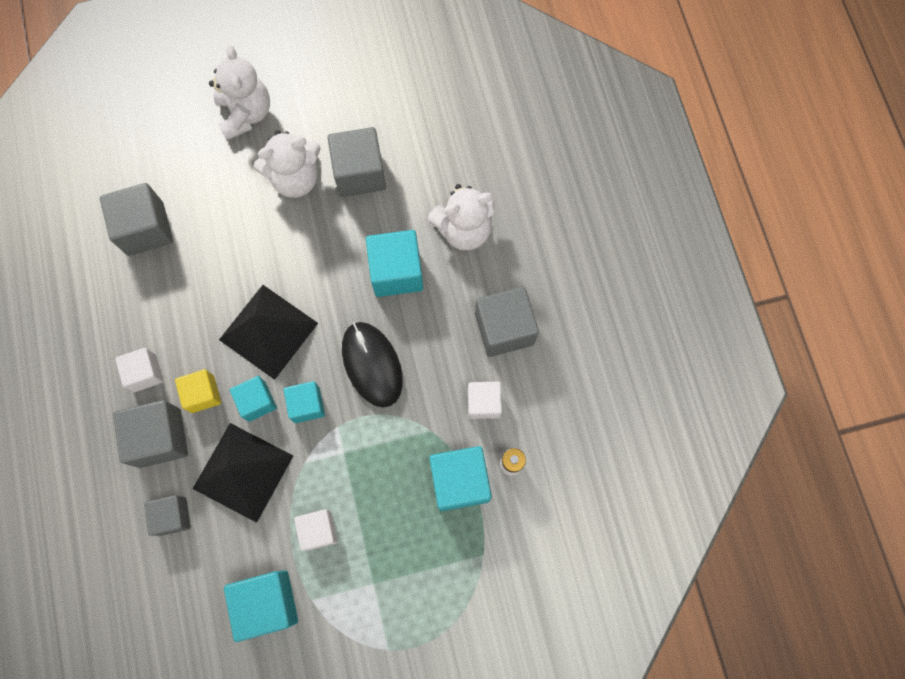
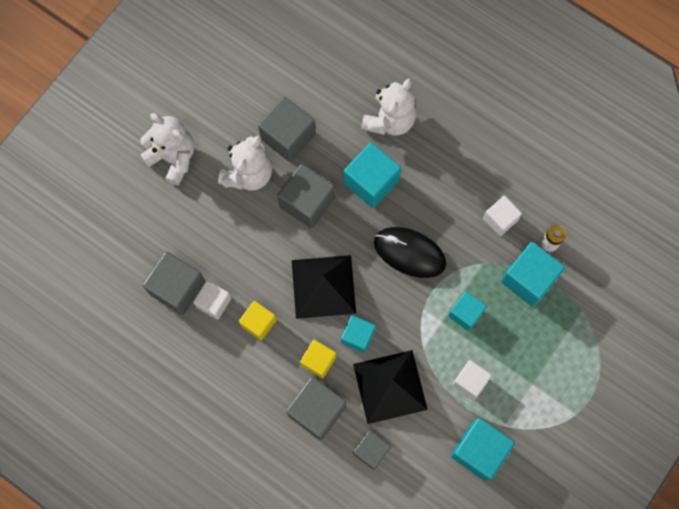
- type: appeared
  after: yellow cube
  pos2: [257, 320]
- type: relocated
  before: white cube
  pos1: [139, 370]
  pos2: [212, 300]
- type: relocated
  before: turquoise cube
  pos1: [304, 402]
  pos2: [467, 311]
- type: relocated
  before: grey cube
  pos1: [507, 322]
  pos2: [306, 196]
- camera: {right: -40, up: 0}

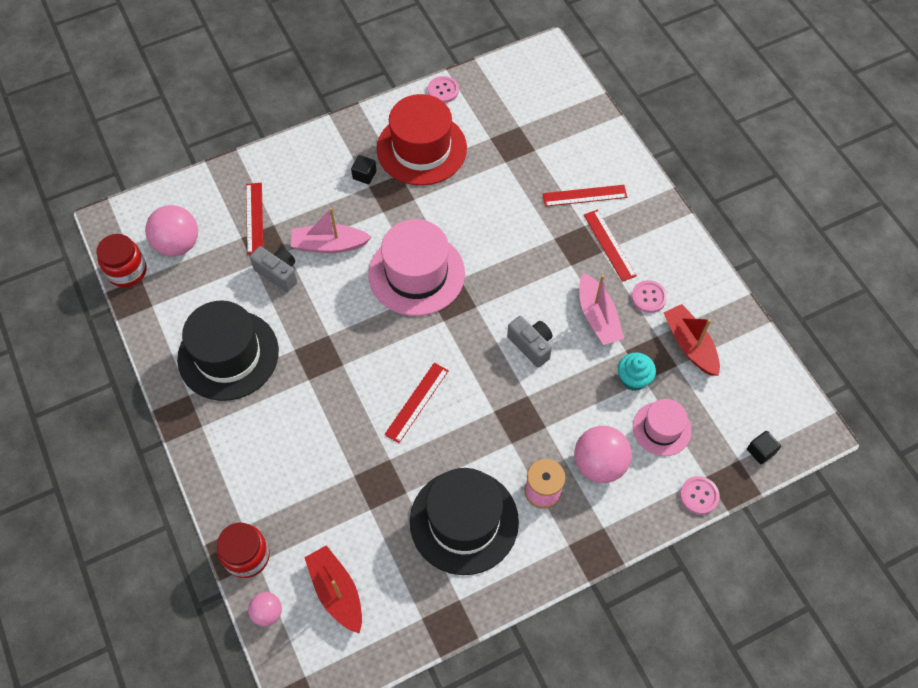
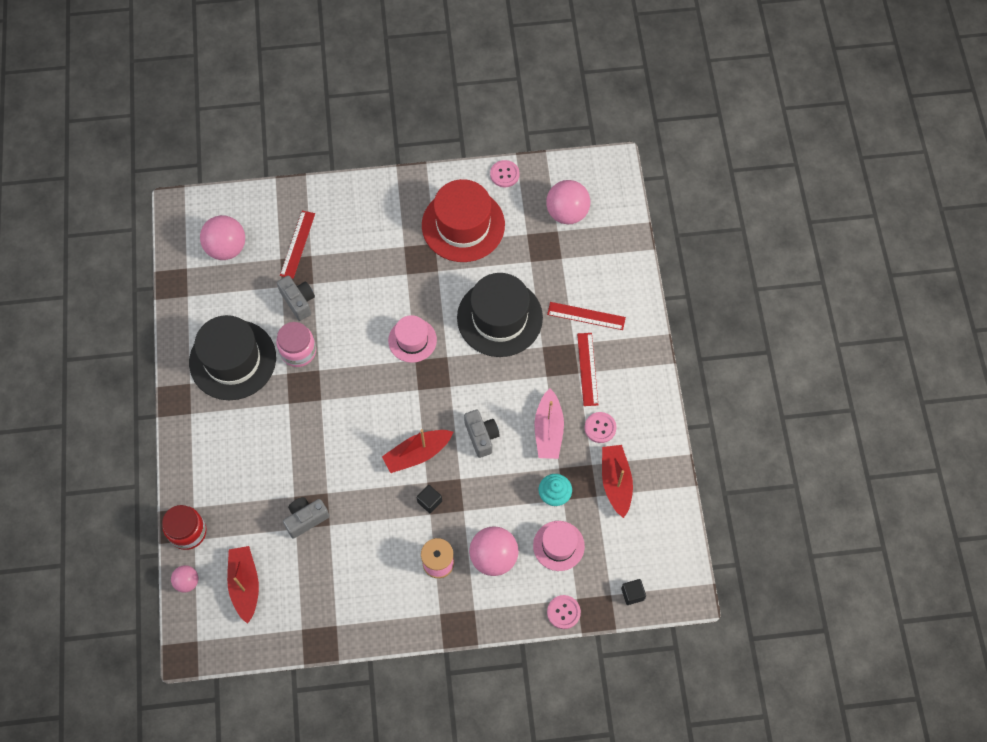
- type: missing
  before: red jar
  pos1: [121, 260]
- type: missing
  before: pink boat
  pos1: [331, 230]
- type: missing
  before: red ruler
  pos1: [416, 403]
- type: appeared
  after: pink jar
  pos2: [296, 344]
- type: appeared
  after: grey camera
  pos2: [306, 518]
- type: appeared
  after: red boat
  pos2: [417, 451]
- type: appeared
  after: pink ball
  pos2: [568, 202]
- type: relocated
  before: black cube
  pos1: [364, 169]
  pos2: [429, 499]
- type: relocated
  before: black hat
  pos1: [464, 521]
  pos2: [500, 315]
- type: size
  before: pink hat
  pos1: [416, 267]
  pos2: [412, 339]
  scale: 0.56
- camera: {right: 20, up: 5}

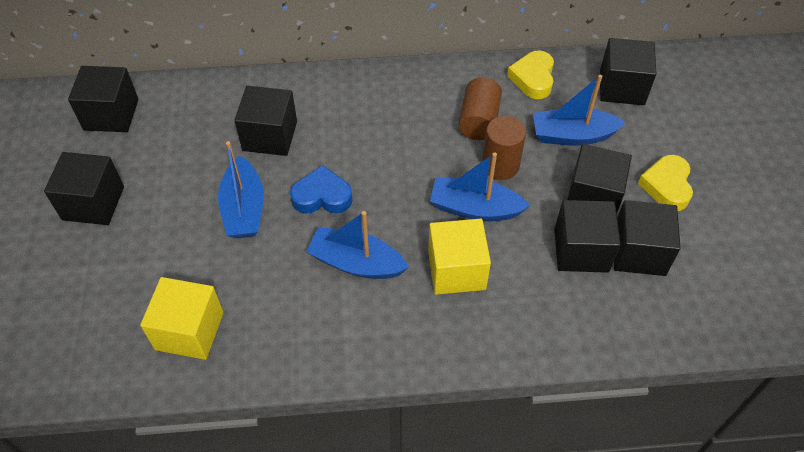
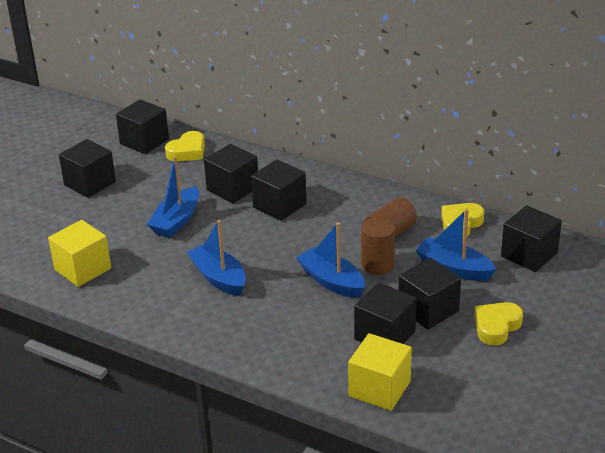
- type: missing
  before: blue heart
  pos1: [321, 189]
- type: appeared
  after: yellow heart
  pos2: [185, 146]
- type: relocated
  before: yellow cube
  pos1: [459, 257]
  pos2: [380, 372]
- type: relocated
  before: black cube
  pos1: [647, 238]
  pos2: [278, 190]
- camera: {right: 35, up: -20}

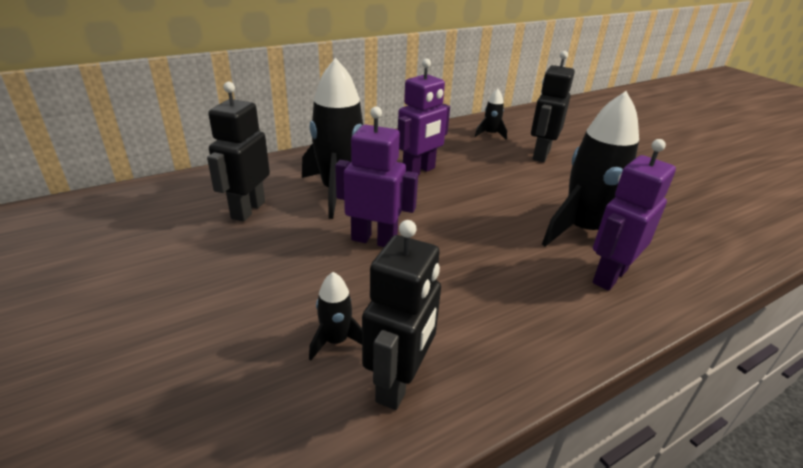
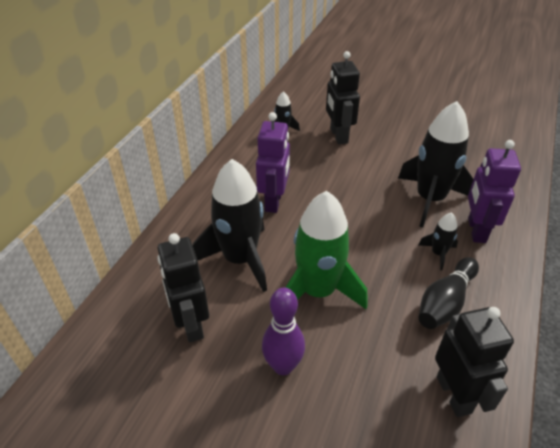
- type: appeared
  after: purple bowling pin
  pos2: [283, 331]
- type: appeared
  after: black bowling pin
  pos2: [448, 293]
- type: relocated
  before: black rocket
  pos1: [335, 316]
  pos2: [438, 241]
- type: exchanged
  before: purple robot
  after: green rocket
  pos1: [376, 176]
  pos2: [326, 250]
- camera: {right: -35, up: 10}

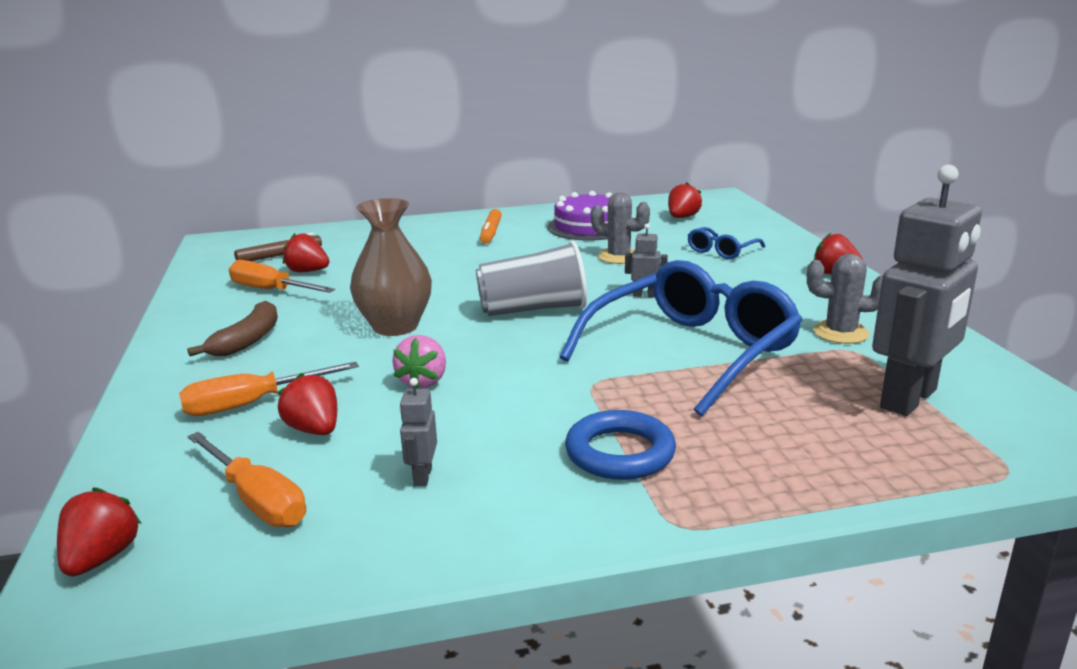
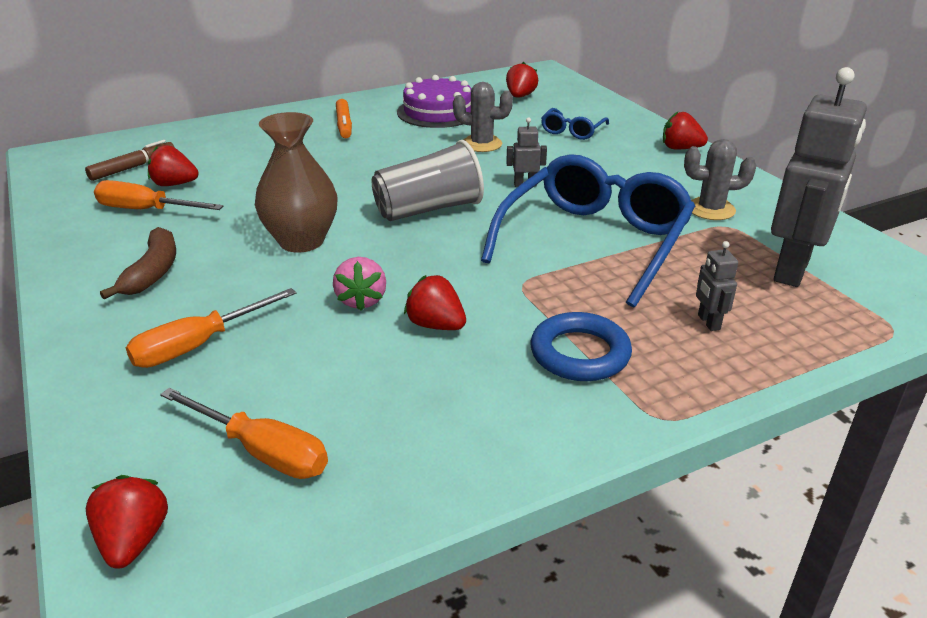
- type: relocated
  before: red strawberry
  pos1: [307, 404]
  pos2: [435, 302]
- type: relocated
  before: grey robot
  pos1: [418, 432]
  pos2: [717, 286]
- camera: {right: -15, up: 10}

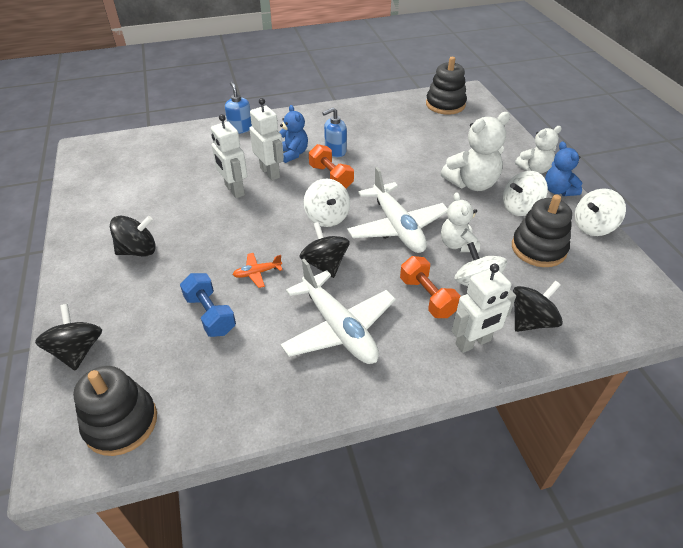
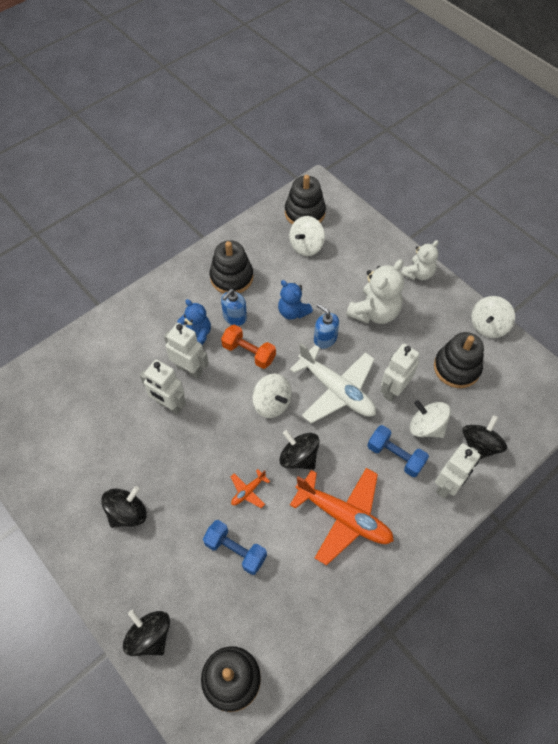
- type: appeared
  after: black stacking toy
  pos2: [231, 267]
- type: relocated
  before: blue soap dispenser
  pos1: [238, 108]
  pos2: [326, 326]
- type: relocated
  before: white spinning top
  pos1: [525, 193]
  pos2: [307, 236]
- type: relocated
  before: blue teddy bear
  pos1: [563, 168]
  pos2: [295, 300]
- type: exchanged
  before: white teddy bear
  after: white robot
  pos1: [460, 222]
  pos2: [400, 373]
- type: colour
  before: white plane
  after: orange plane
  pos1: [338, 311]
  pos2: [342, 517]
- type: colour
  before: orange dumbbell
  after: blue dumbbell
  pos1: [430, 287]
  pos2: [398, 451]
- camera: {right: -25, up: 15}

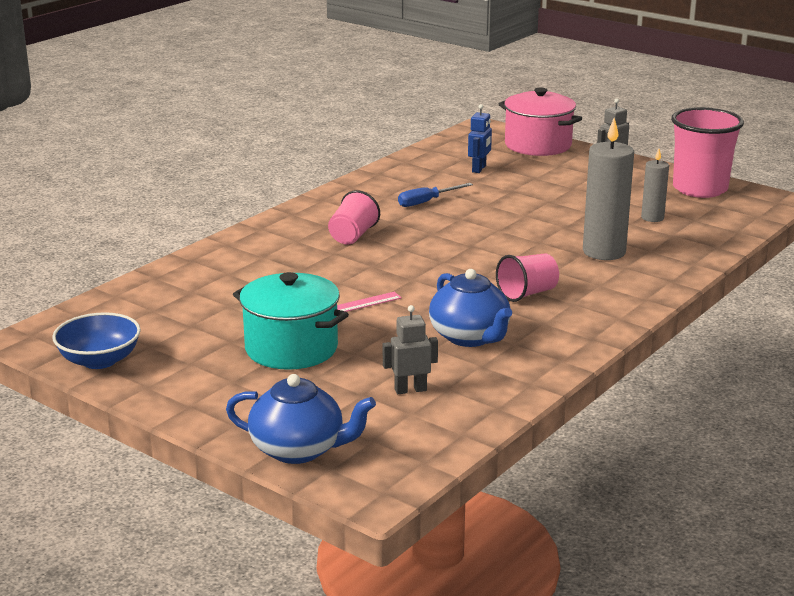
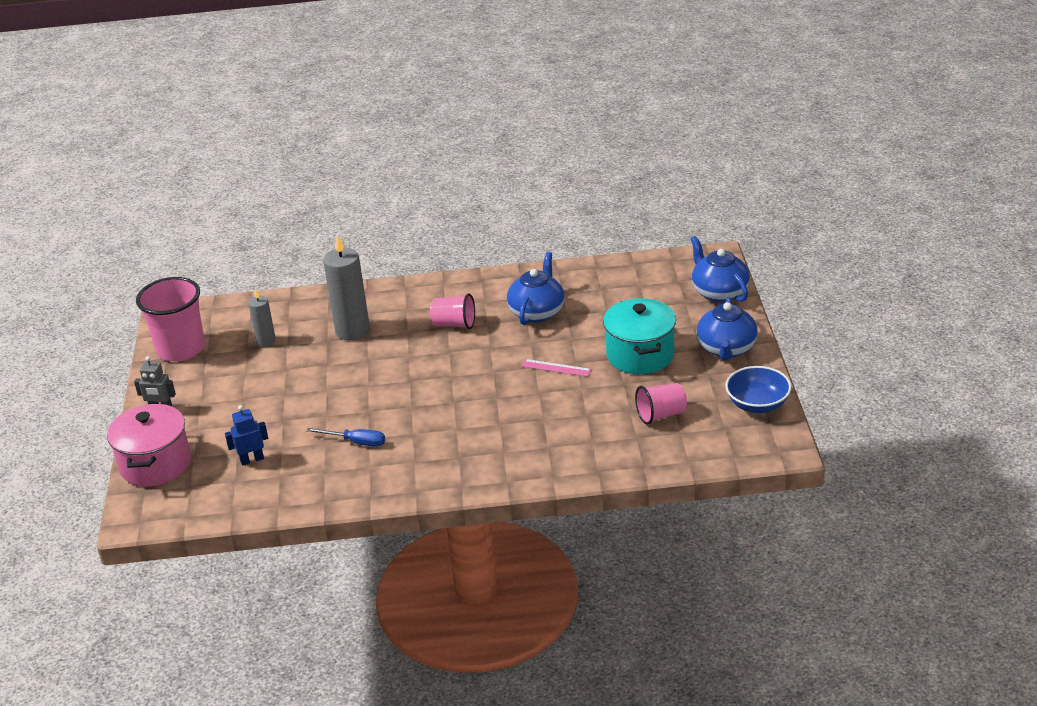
- type: missing
  before: grey robot
  pos1: [410, 349]
- type: appeared
  after: blue teapot
  pos2: [727, 329]
- type: relocated
  before: pink cup
  pos1: [354, 217]
  pos2: [661, 404]
- camera: {right: -130, up: 10}

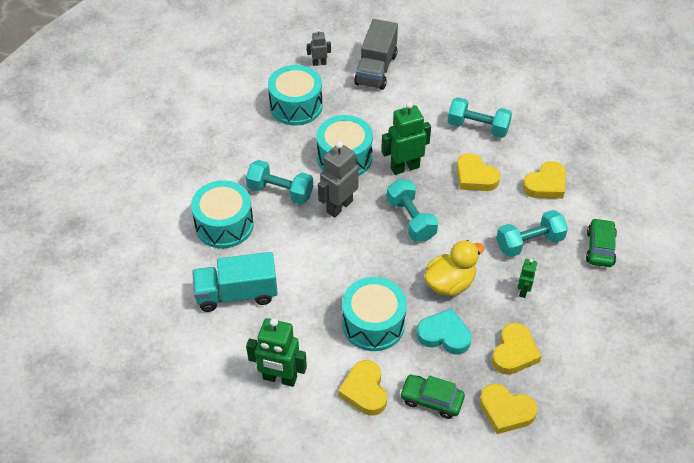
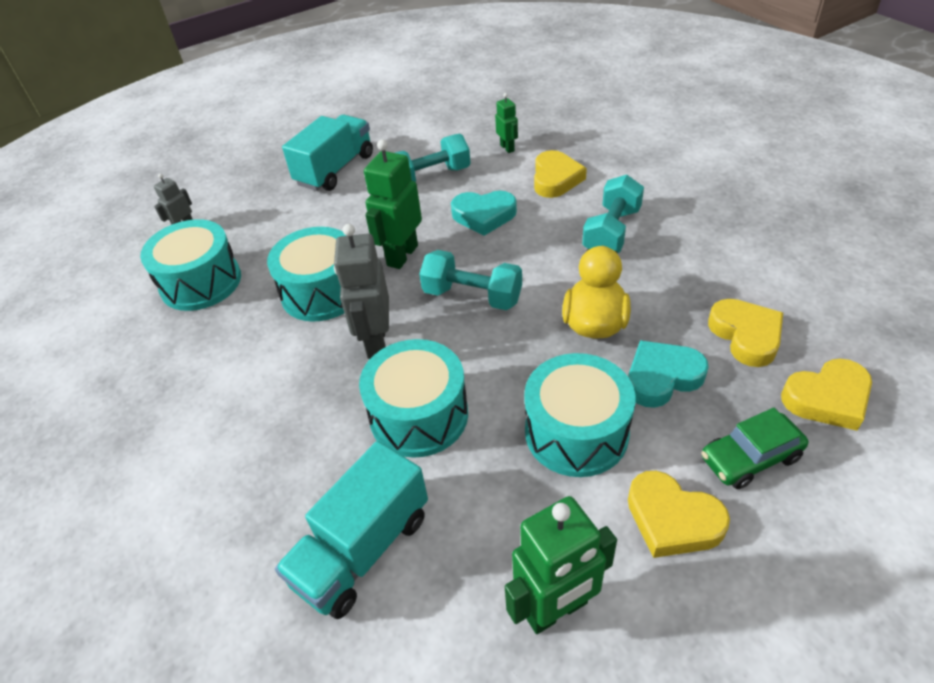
- type: missing
  before: turquoise dumbbell
  pos1: [279, 182]
- type: missing
  before: grey truck
  pos1: [376, 54]
- type: missing
  before: green car
  pos1: [601, 242]
- type: appeared
  after: turquoise truck
  pos2: [327, 153]
- type: relocated
  before: turquoise drum
  pos1: [222, 214]
  pos2: [413, 398]
- type: relocated
  before: green robot
  pos1: [527, 278]
  pos2: [506, 123]
- type: colour
  before: yellow heart
  after: turquoise heart
  pos1: [478, 172]
  pos2: [484, 213]
- camera: {right: -40, up: -5}

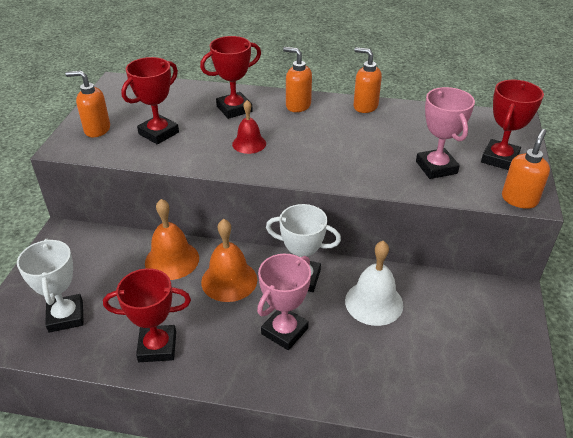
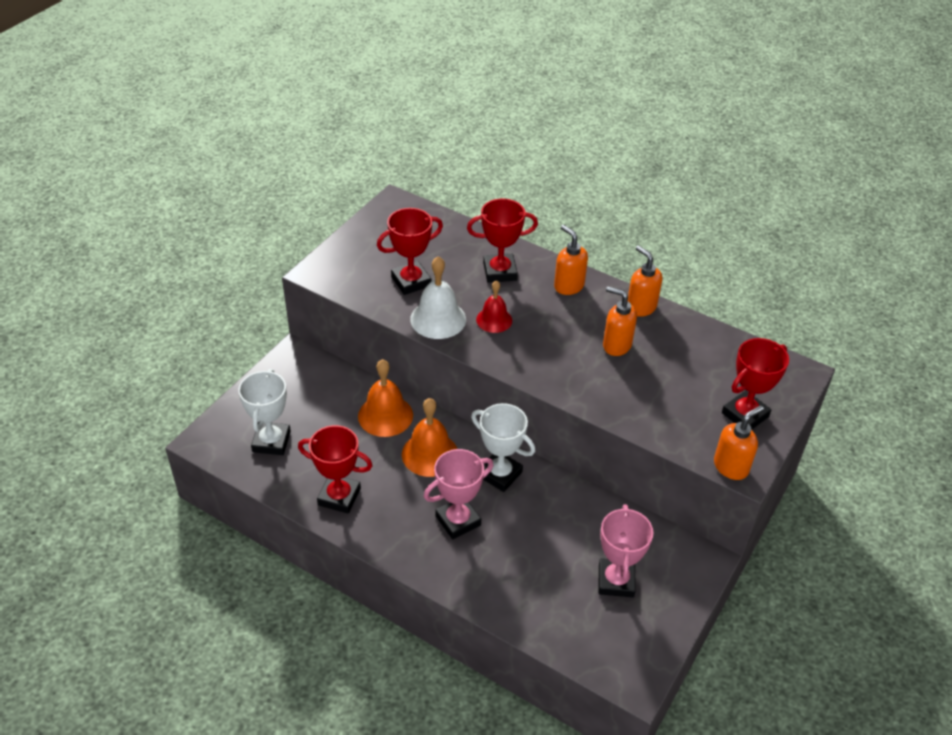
- type: relocated
  before: orange soap dispenser
  pos1: [87, 104]
  pos2: [620, 321]
- type: relocated
  before: white bell
  pos1: [374, 283]
  pos2: [438, 297]
- type: relocated
  before: pink trophy
  pos1: [445, 133]
  pos2: [626, 550]
- camera: {right: 20, up: 5}

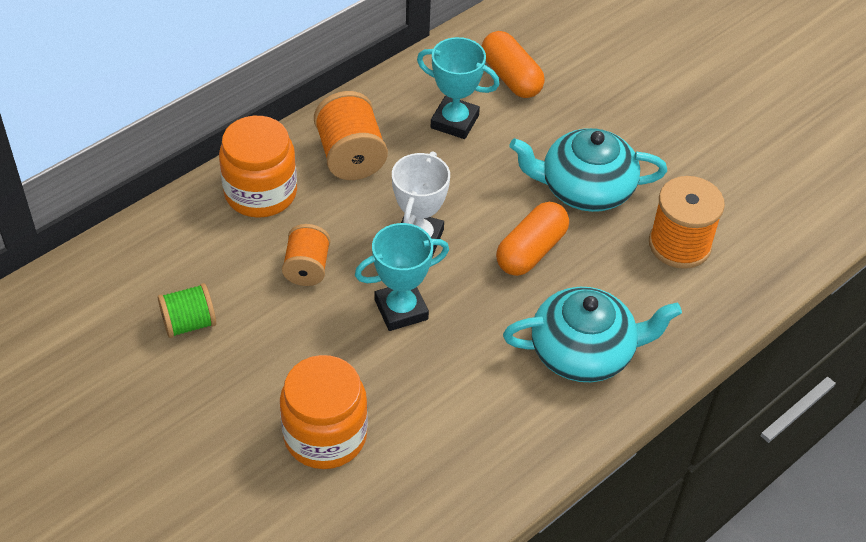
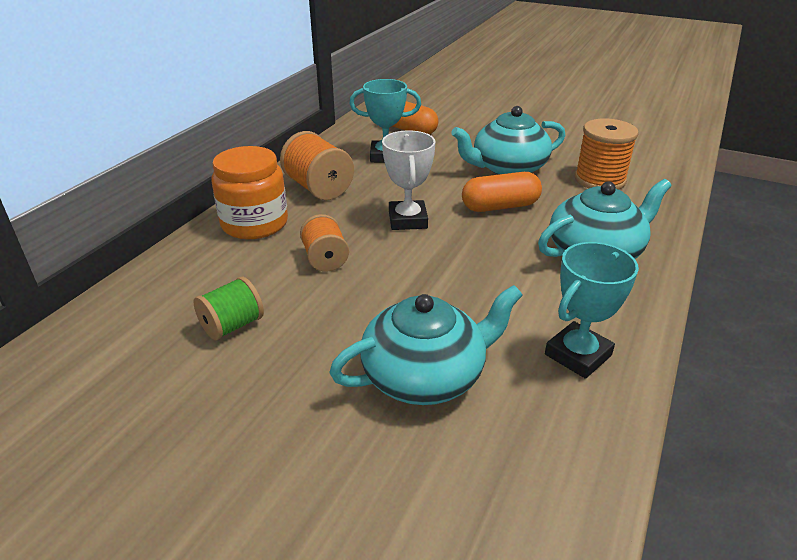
- type: relocated
  before: turquoise trophy
  pos1: [402, 277]
  pos2: [592, 310]
- type: exchanged
  before: orange jar
  after: turquoise teapot
  pos1: [324, 412]
  pos2: [426, 345]
- type: spun
  before: orange capsule
  pos1: [532, 239]
  pos2: [502, 192]
  turn: 60
- camera: {right: -20, up: -15}

